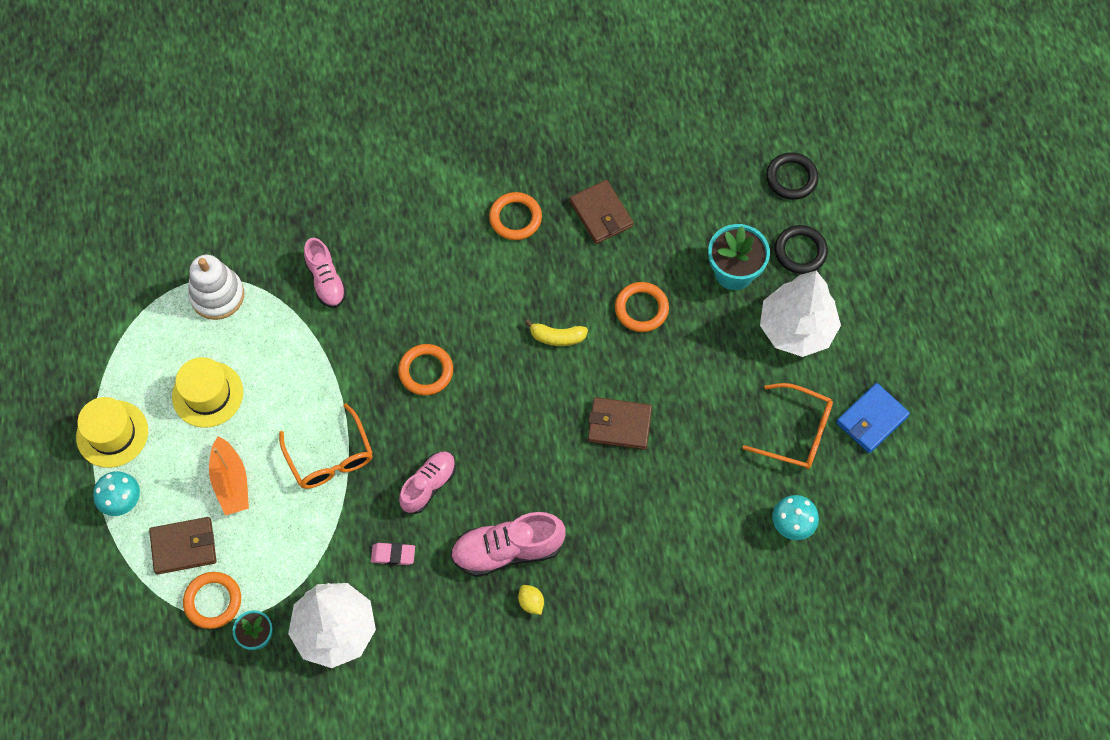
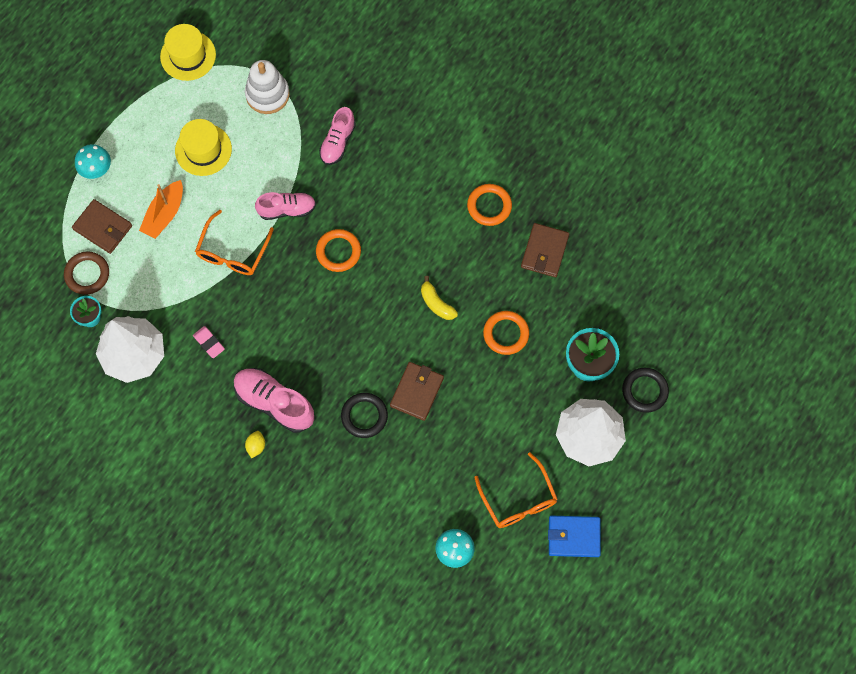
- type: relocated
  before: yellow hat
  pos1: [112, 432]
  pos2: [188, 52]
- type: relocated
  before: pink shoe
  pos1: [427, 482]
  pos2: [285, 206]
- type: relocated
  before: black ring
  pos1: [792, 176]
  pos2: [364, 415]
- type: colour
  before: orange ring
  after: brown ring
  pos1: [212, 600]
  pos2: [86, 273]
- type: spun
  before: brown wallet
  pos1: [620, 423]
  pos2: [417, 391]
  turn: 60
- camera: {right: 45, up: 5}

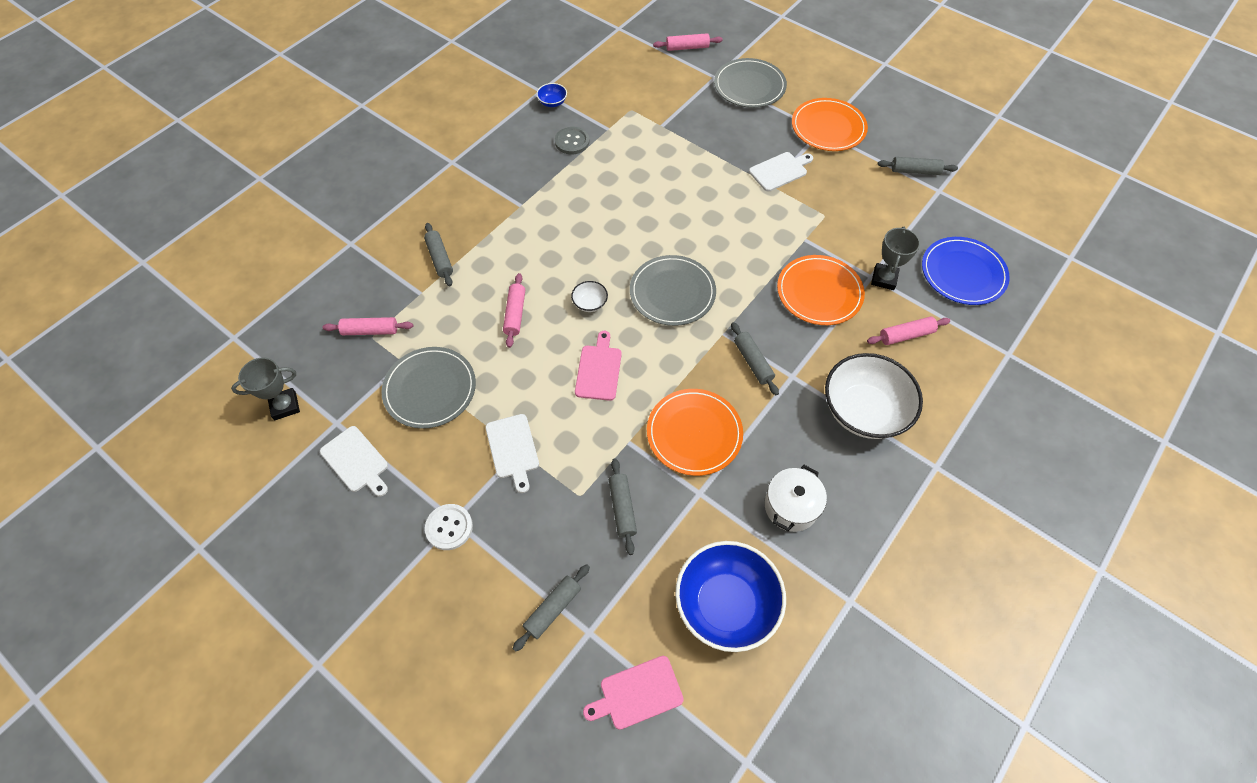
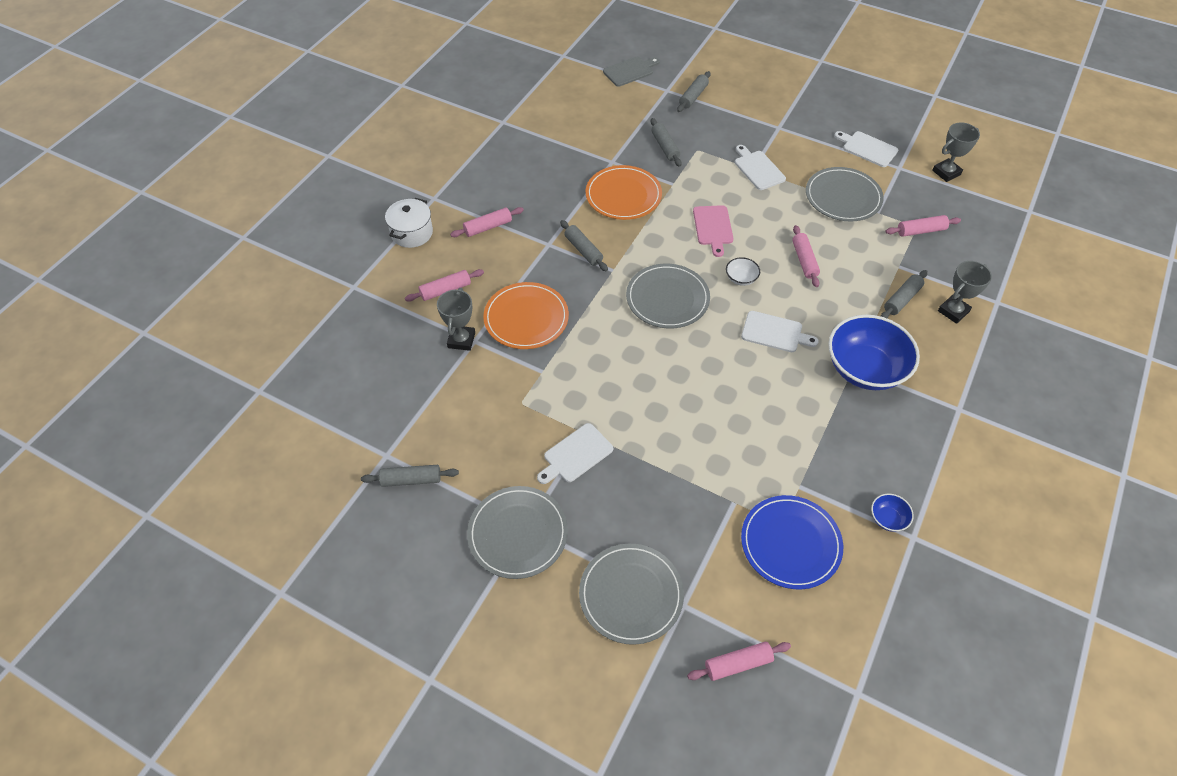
- type: missing
  before: white button
  pos1: [449, 527]
- type: missing
  before: grey button
  pos1: [572, 141]
- type: appeared
  after: white cutting board
  pos2: [780, 331]
- type: appeared
  after: grey trophy
  pos2: [965, 292]
- type: relocated
  before: blue bowl
  pos1: [730, 596]
  pos2: [874, 352]
- type: relocated
  before: white pot
  pos1: [796, 498]
  pos2: [409, 223]
- type: relocated
  before: blue plate
  pos1: [966, 271]
  pos2: [792, 542]
- type: exchanged
  before: white bowl
  after: pink rolling pin
  pos1: [874, 396]
  pos2: [487, 222]
- type: colour
  before: pink cutting board
  after: grey cutting board
  pos1: [633, 693]
  pos2: [631, 72]
- type: colour
  before: orange plate
  after: grey plate
  pos1: [830, 124]
  pos2: [517, 532]
- type: spun
  before: grey rolling pin
  pos1: [438, 254]
  pos2: [904, 294]
  turn: 75
- camera: {right: 170, up: -5}

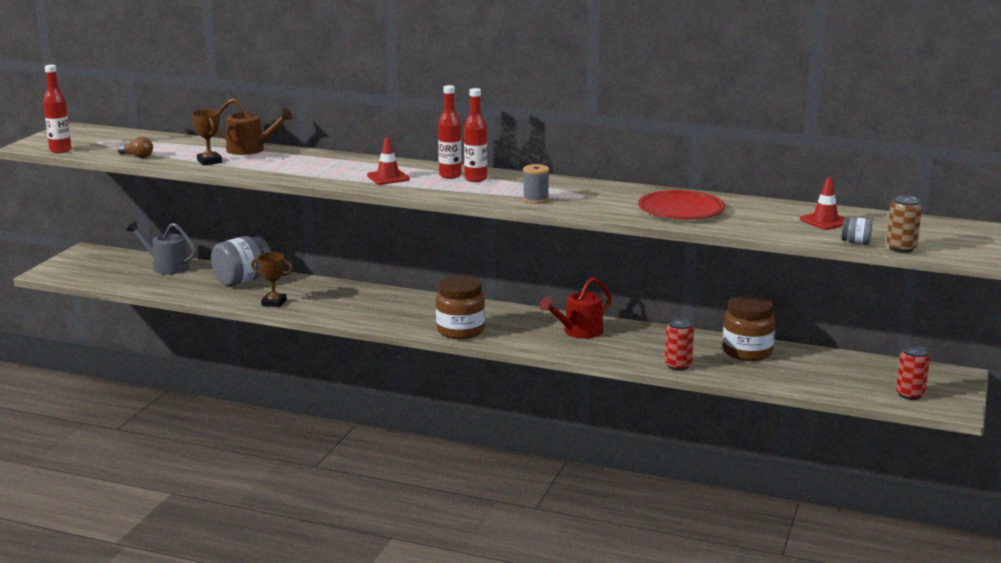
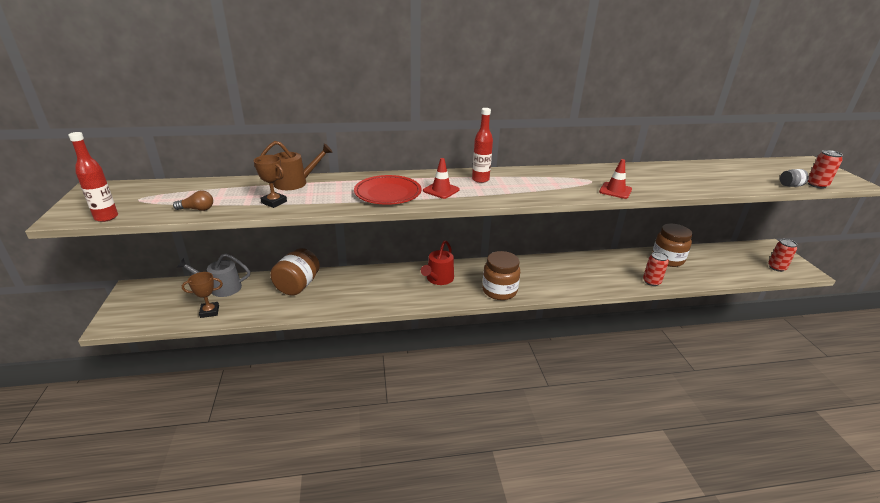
- type: missing
  before: red bottle
  pos1: [475, 135]
- type: missing
  before: grey spool
  pos1: [536, 184]
- type: relocated
  before: brown trophy
  pos1: [272, 279]
  pos2: [202, 295]
- type: relocated
  before: red watering can
  pos1: [576, 308]
  pos2: [437, 262]
- type: relocated
  before: red plate
  pos1: [681, 204]
  pos2: [388, 190]
- type: relocated
  before: red traffic cone
  pos1: [825, 203]
  pos2: [615, 179]
- type: colour
  before: grey jar
  after: brown jar
  pos1: [241, 261]
  pos2: [295, 272]
- type: colour
  before: brown can
  after: red can
  pos1: [904, 224]
  pos2: [825, 169]
- camera: {right: -30, up: 10}

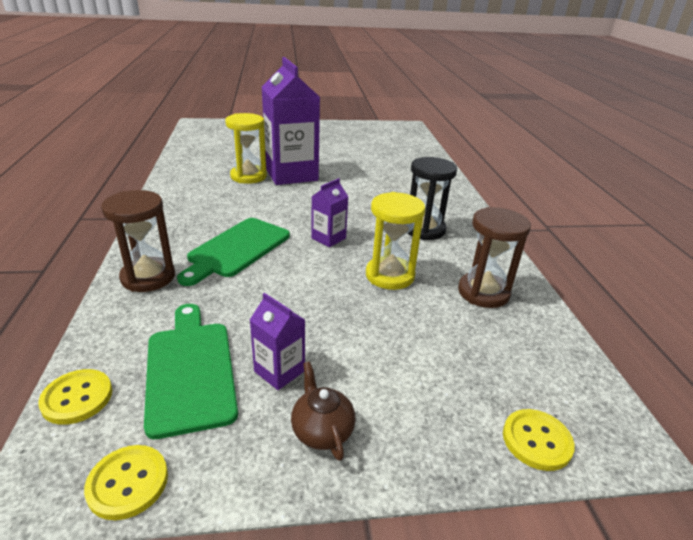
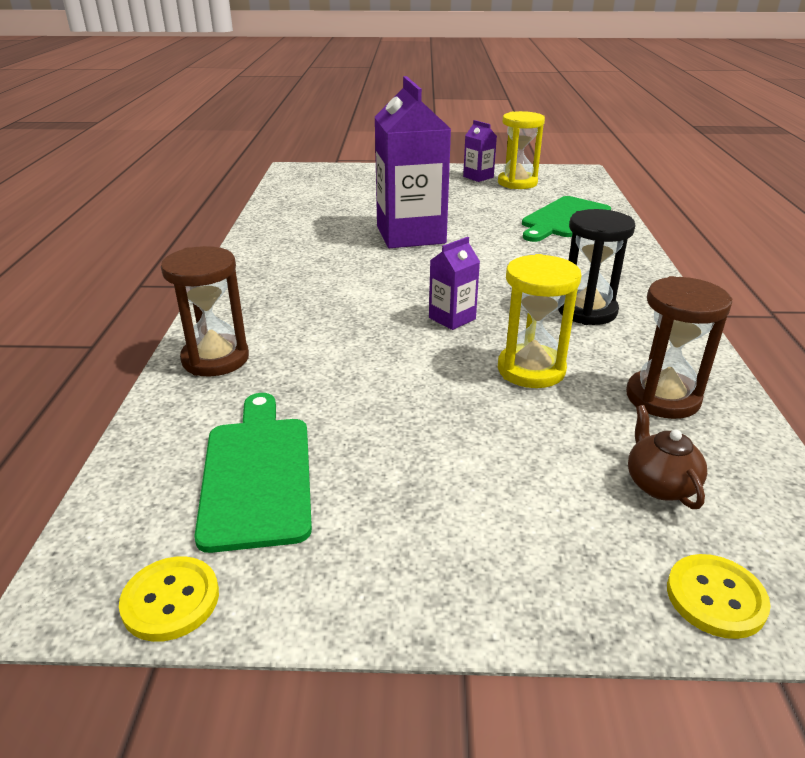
- type: missing
  before: yellow button
  pos1: [75, 397]
- type: relocated
  before: green cutting board
  pos1: [233, 252]
  pos2: [566, 219]
- type: relocated
  before: yellow hourglass
  pos1: [246, 148]
  pos2: [521, 150]
- type: relocated
  before: purple carton
  pos1: [277, 341]
  pos2: [480, 151]
- type: relocated
  before: brown teapot
  pos1: [323, 411]
  pos2: [667, 457]
- camera: {right: 10, up: 0}

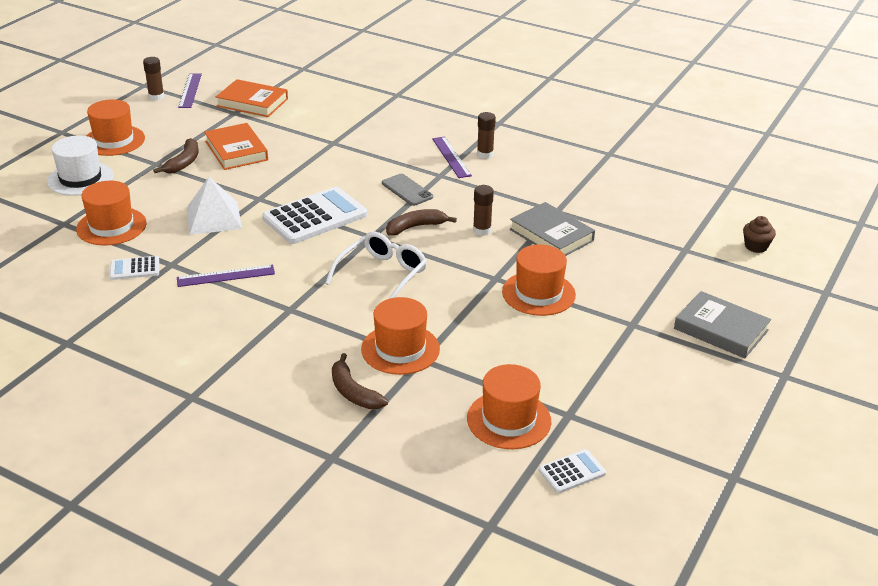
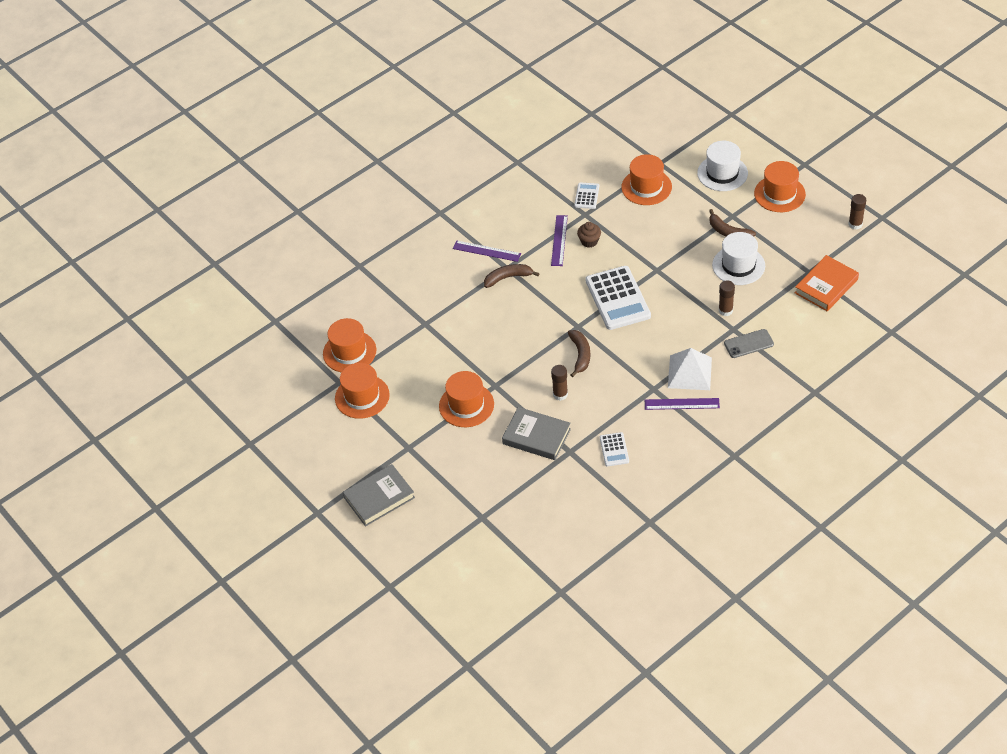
- type: missing
  before: white glasses
  pos1: [376, 265]
- type: relocated
  before: purple ruler
  pos1: [190, 90]
  pos2: [487, 251]
- type: relocated
  before: white pyramid
  pos1: [214, 206]
  pos2: [690, 369]
- type: relocated
  before: brown banana
  pos1: [360, 381]
  pos2: [512, 276]
- type: relocated
  before: orange hat
  pos1: [400, 336]
  pos2: [362, 391]
- type: relocated
  before: grey phone
  pos1: [407, 190]
  pos2: [749, 343]
- type: relocated
  before: brown glue stick
  pos1: [486, 135]
  pos2: [727, 298]
- type: relocated
  before: white calculator
  pos1: [572, 471]
  pos2: [614, 449]
- type: relocated
  before: brown cupcake
  pos1: [759, 234]
  pos2: [589, 235]
- type: exchanged
  before: orange book
  after: white hat
  pos1: [236, 146]
  pos2: [738, 258]
- type: spun
  before: grey book
  pos1: [552, 229]
  pos2: [536, 433]
  turn: 45
- camera: {right: 115, up: 15}

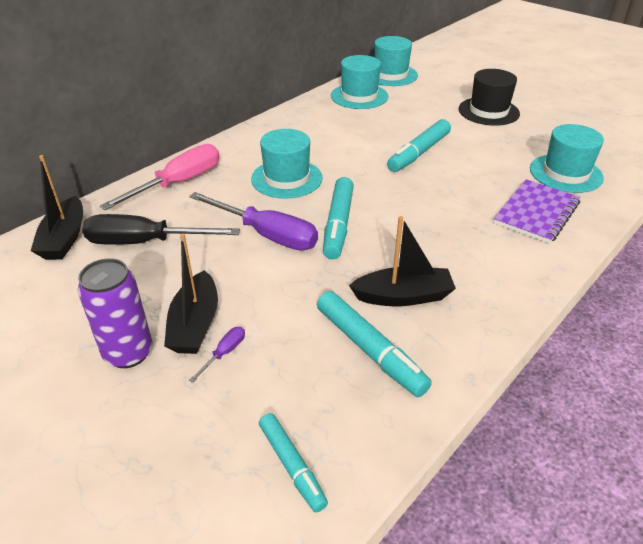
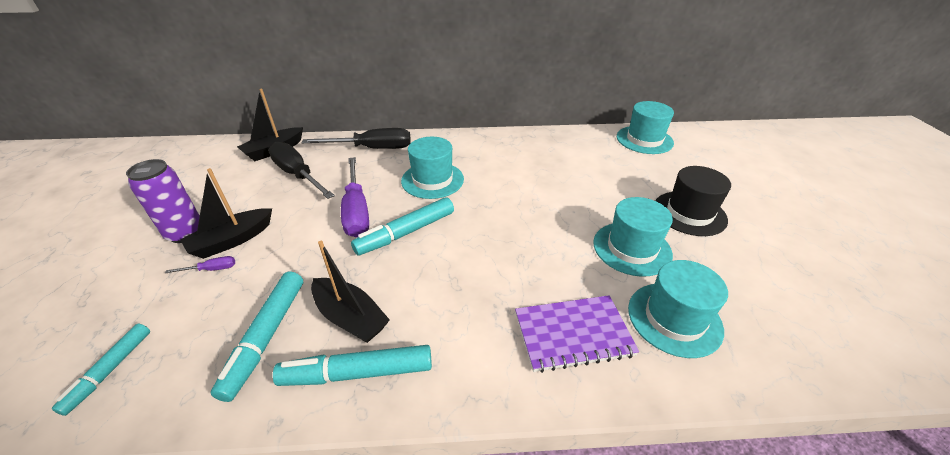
- type: relocated
  before: turquoise hat
  pos1: [359, 82]
  pos2: [633, 237]
- type: relocated
  before: turquoise marker
  pos1: [419, 145]
  pos2: [352, 365]
- type: colour
  before: pink screwdriver
  after: black screwdriver
  pos1: [160, 177]
  pos2: [356, 138]
- camera: {right: 45, up: 0}

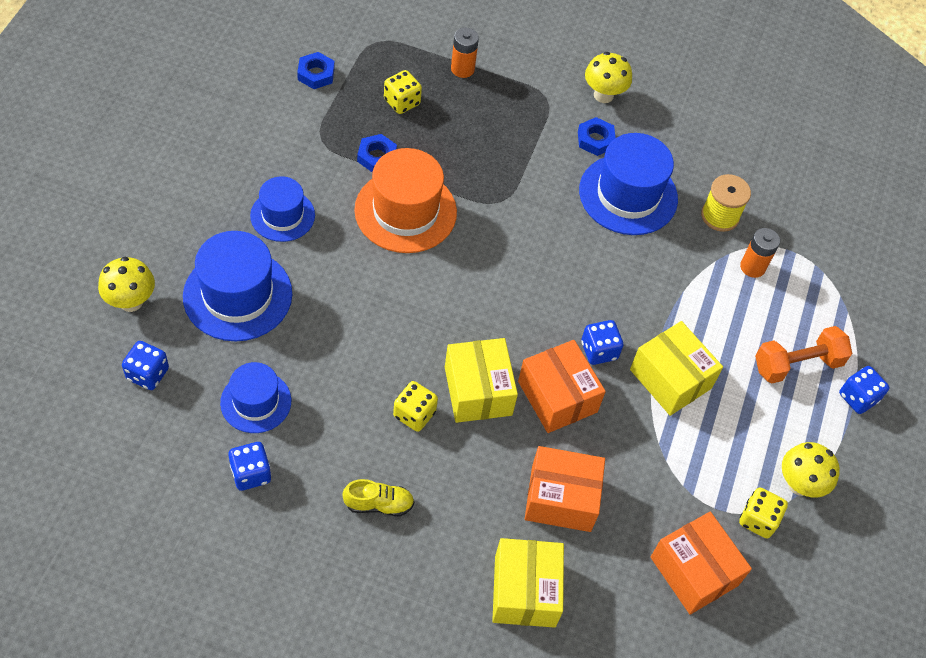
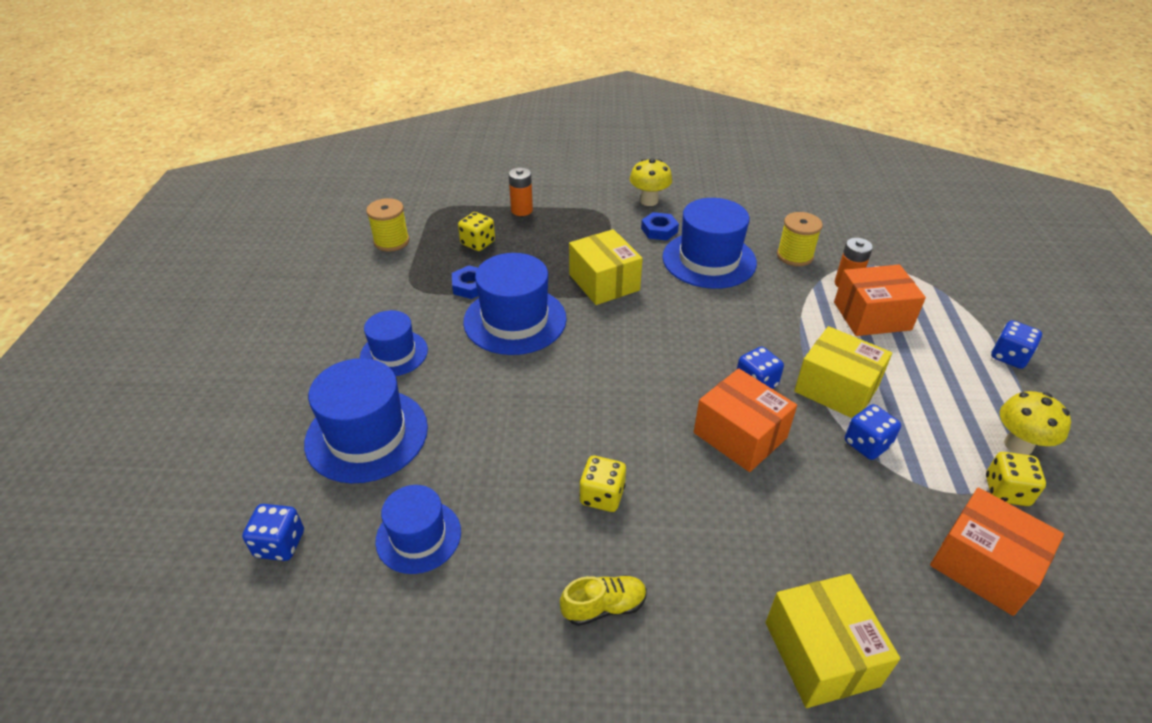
- type: missing
  before: yellow mushroom
  pos1: [126, 284]
- type: missing
  before: orange dumbbell
  pos1: [803, 355]
- type: relocated
  before: blue dice
  pos1: [249, 466]
  pos2: [873, 432]
- type: relocated
  before: yellow box
  pos1: [481, 380]
  pos2: [606, 267]
- type: relocated
  before: orange box
  pos1: [565, 489]
  pos2: [880, 300]
- type: exchanged
  before: blue nut
  after: yellow spool
  pos1: [316, 70]
  pos2: [387, 225]
- type: colour
  before: orange hat
  after: blue hat
  pos1: [405, 200]
  pos2: [515, 304]
- camera: {right: -10, up: -15}

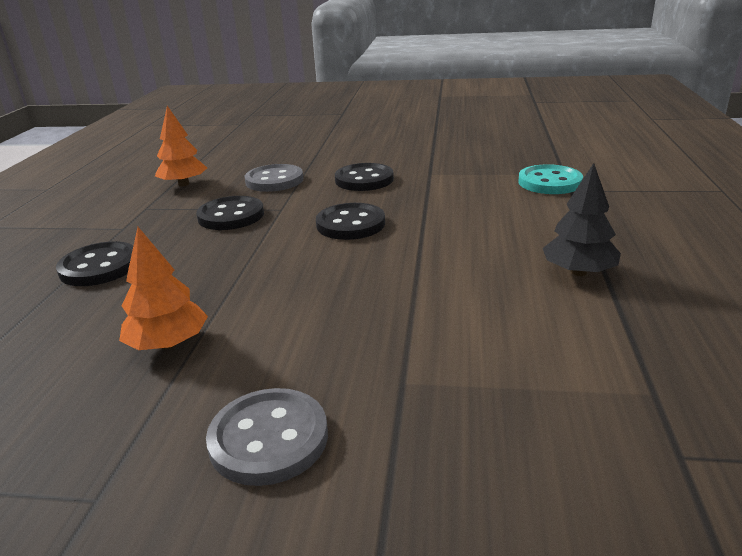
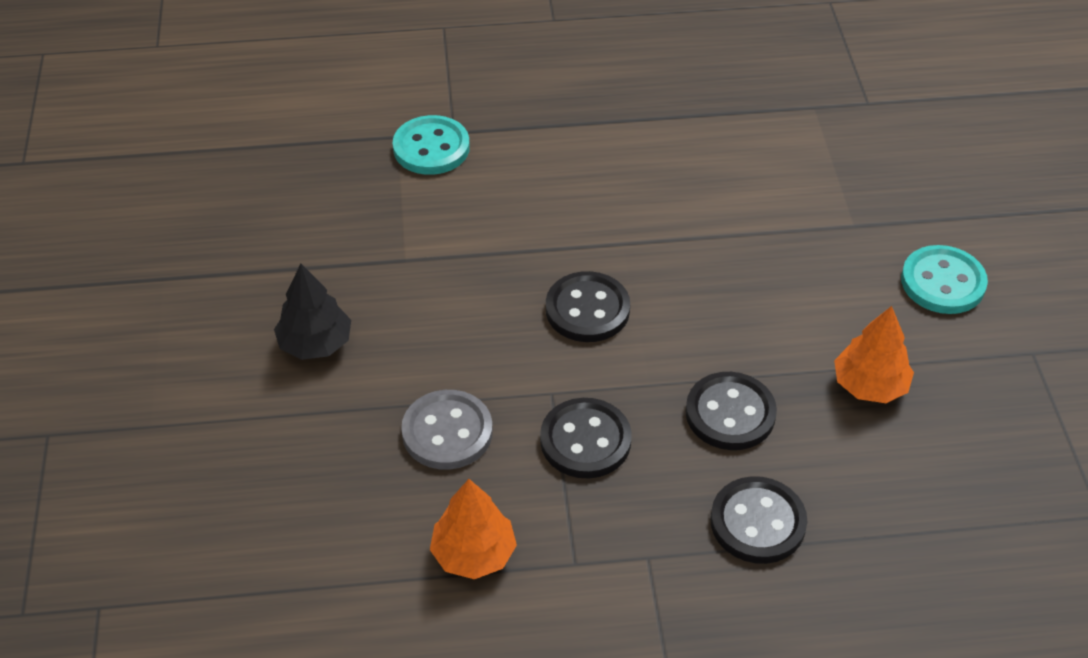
- type: relocated
  before: black button
  pos1: [364, 177]
  pos2: [731, 411]
- type: relocated
  before: black tree
  pos1: [582, 219]
  pos2: [312, 312]
- type: colour
  before: grey button
  after: turquoise button
  pos1: [267, 437]
  pos2: [944, 279]
- camera: {right: -105, up: 20}

